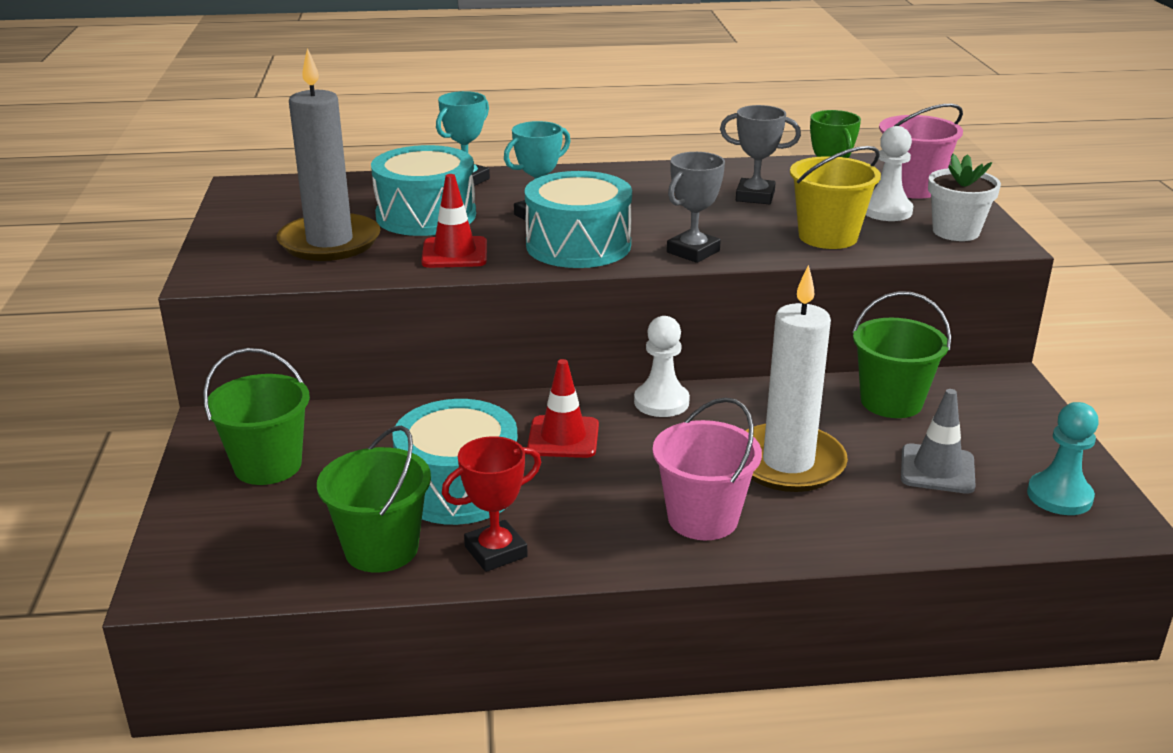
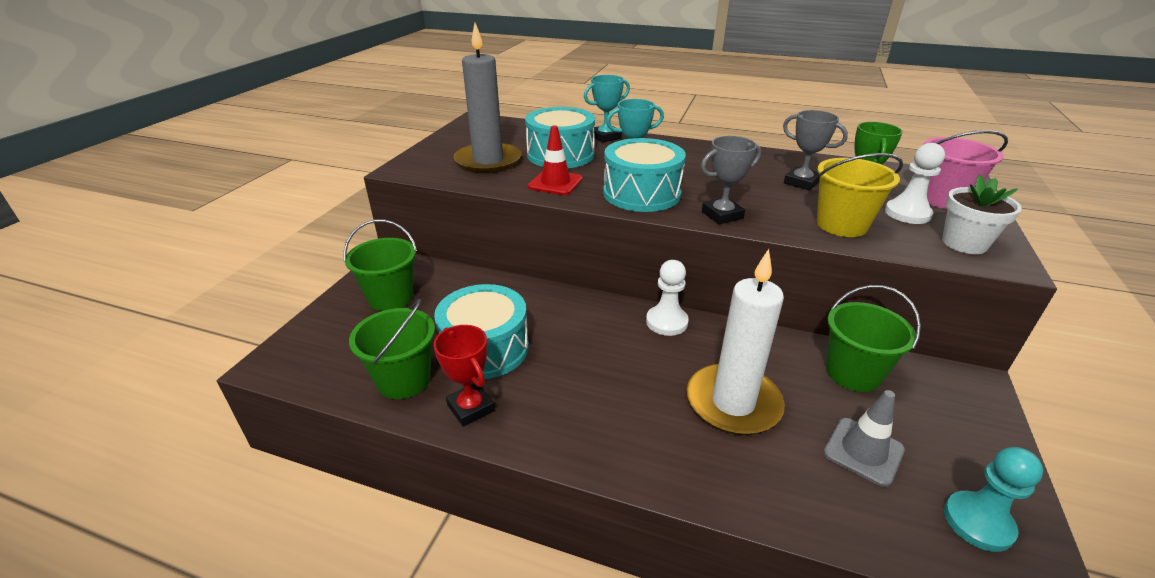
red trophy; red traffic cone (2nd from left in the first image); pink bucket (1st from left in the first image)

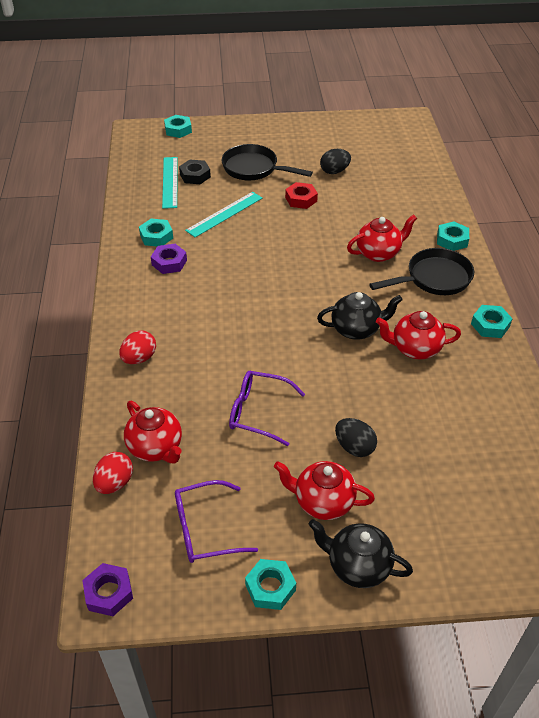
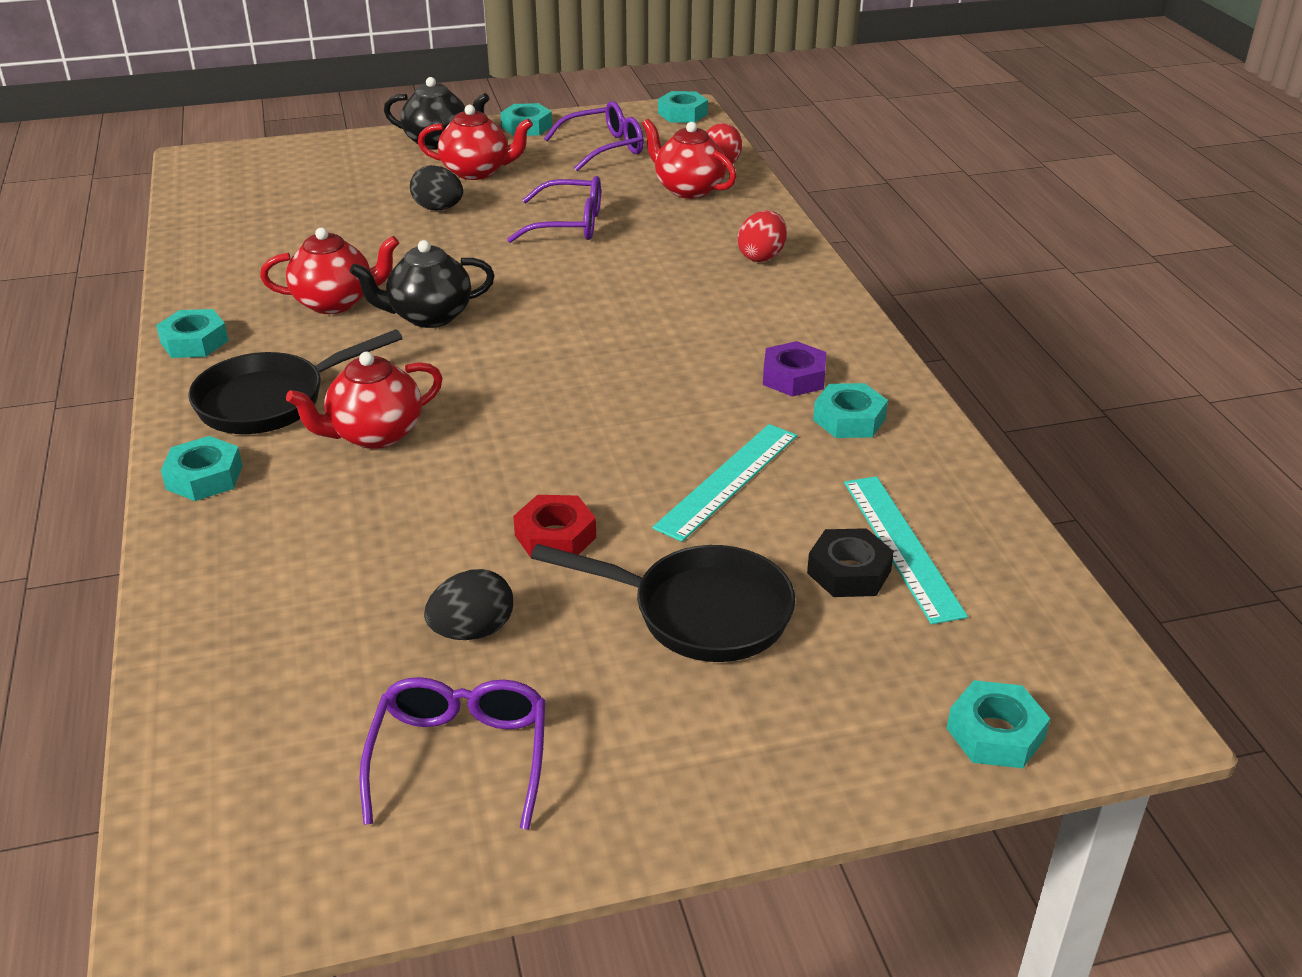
turquoise nut (4th from left); purple glasses (1st from left)

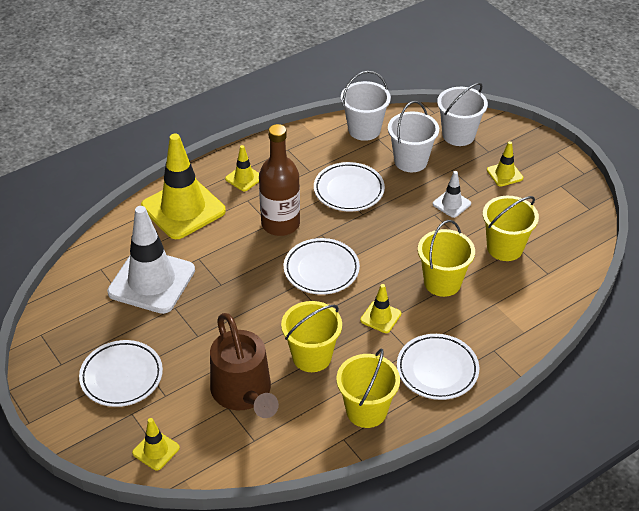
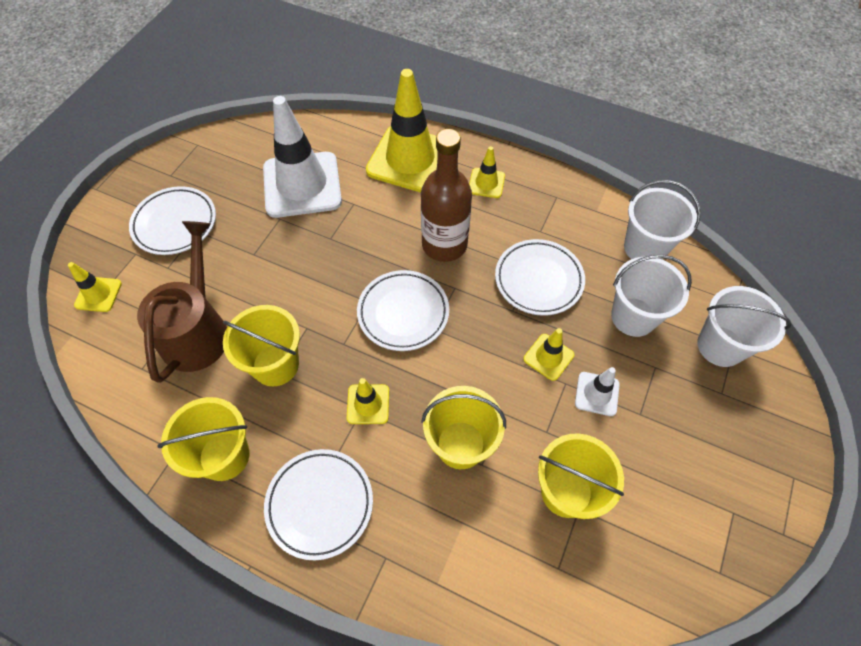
brown watering can; yellow traffic cone (5th from left)

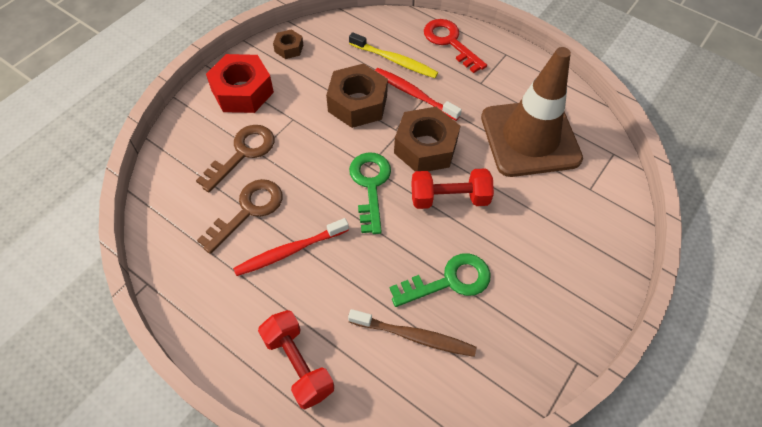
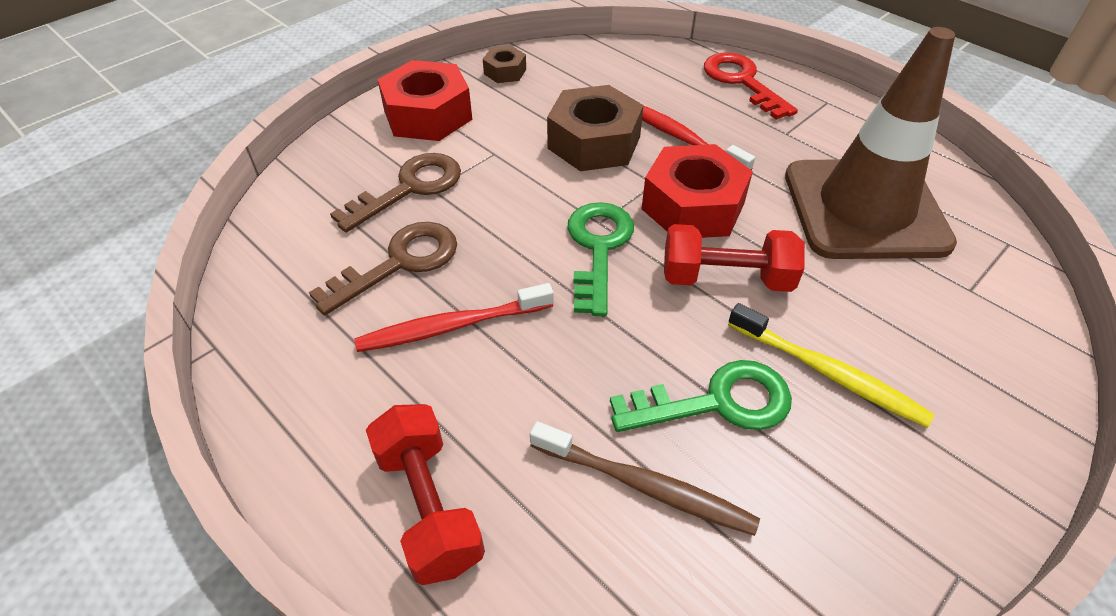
yellow toothbrush; red nut (2nd from left)

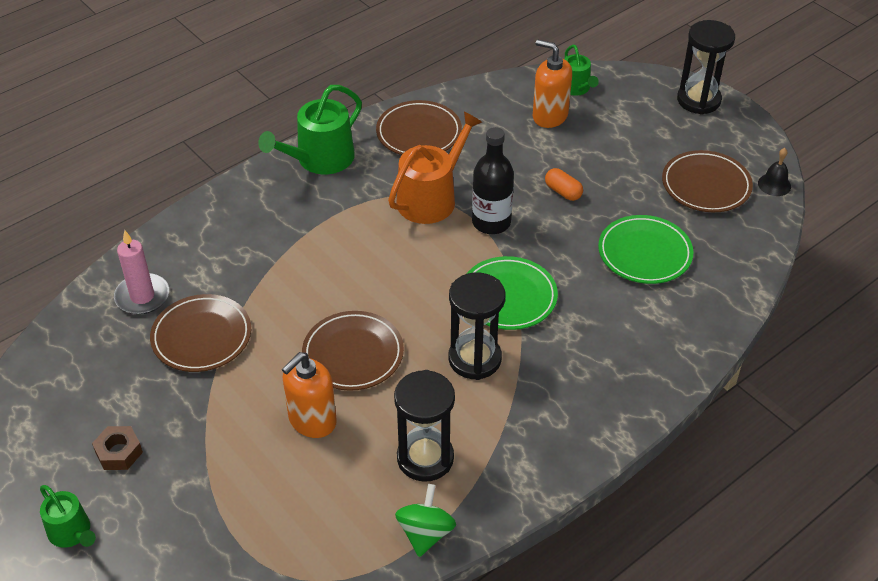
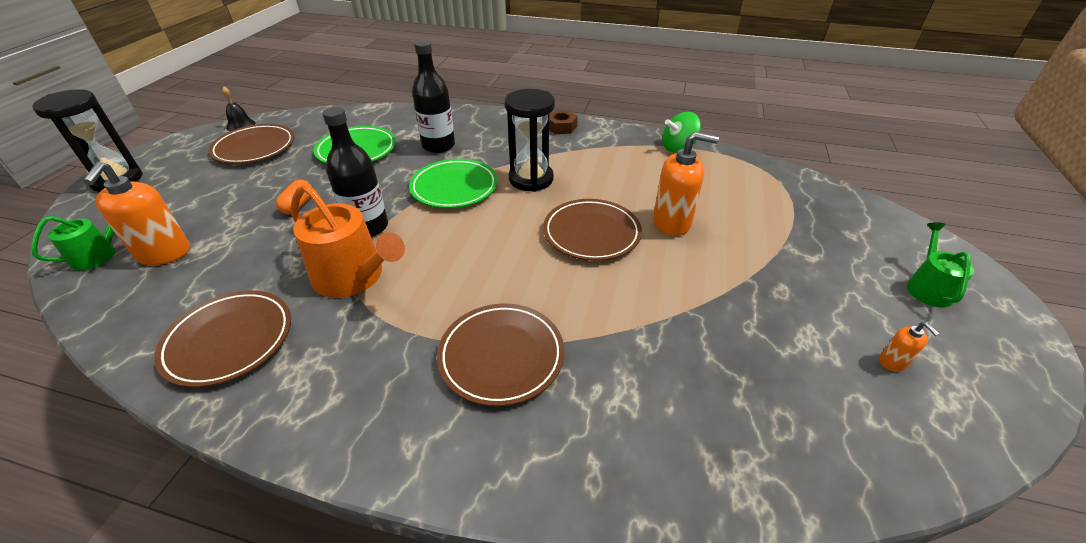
brown nut; pink candle; brown plate (3rd from left); green watering can (2nd from left in the first image); orange watering can; black hourglass (1st from left in the first image); black bottle (2nd from left); orange soap dispenser (3rd from left)

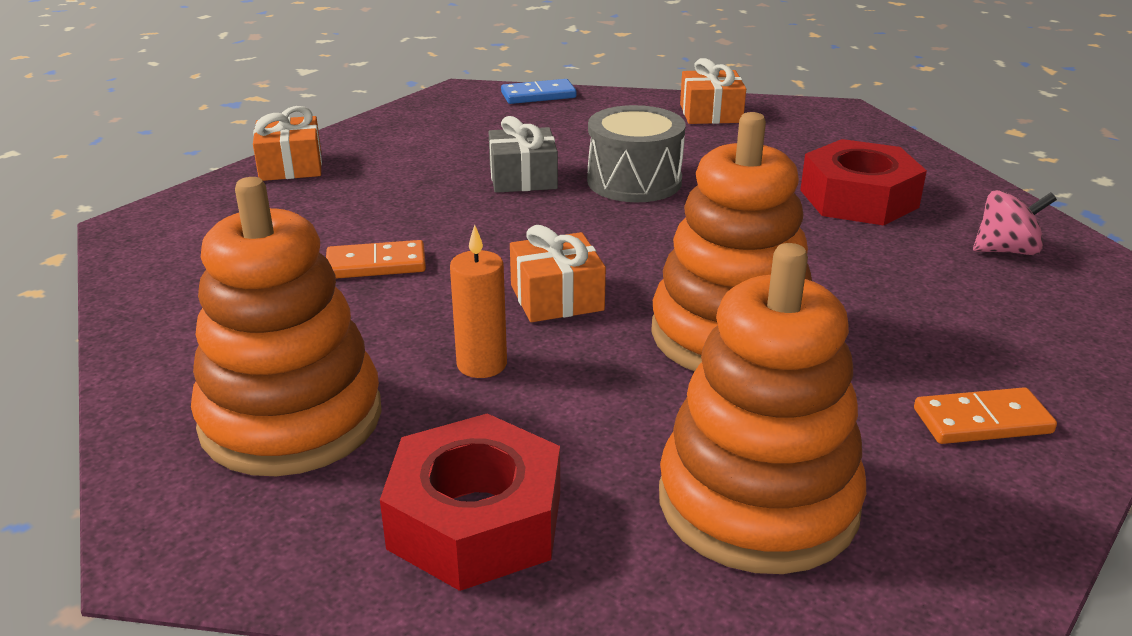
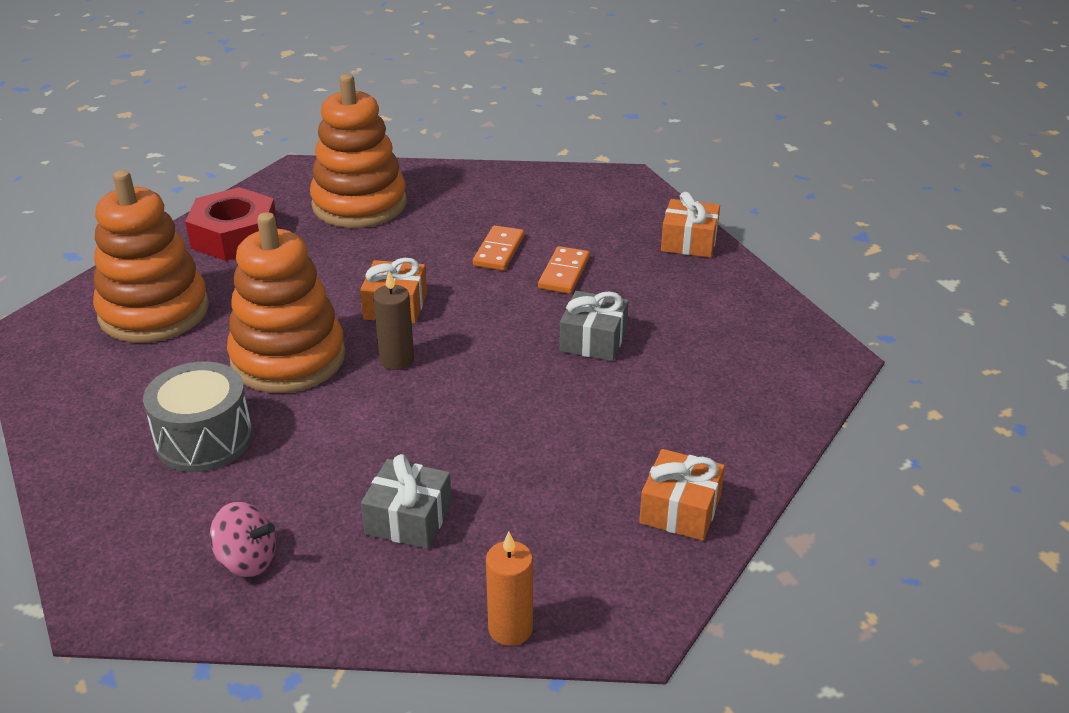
orange candle; blue domino; grey drum; grey gift (1st from left); orange domino (2nd from left); pink spinning top; brown candle

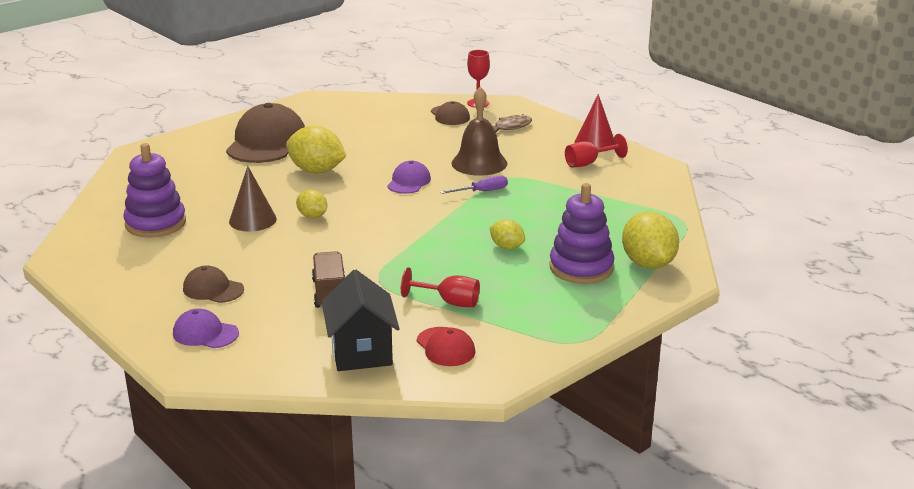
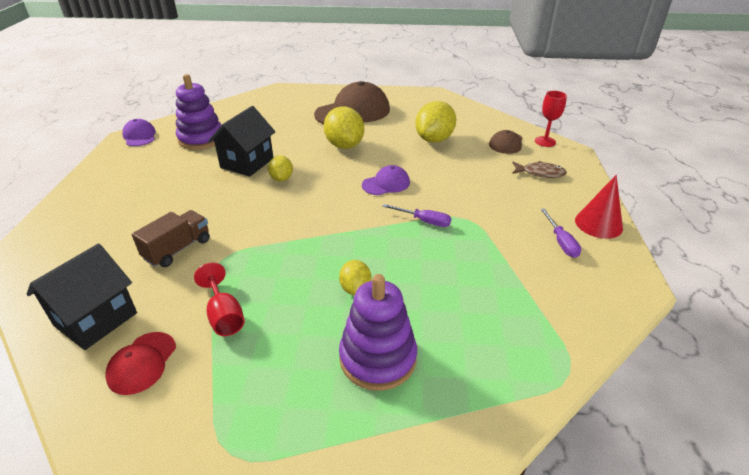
purple cap (1st from left); brown cap (1st from left in the first image); black house (2nd from left); brown bell; purple screwdriver (2nd from left); yellow lemon (4th from left)

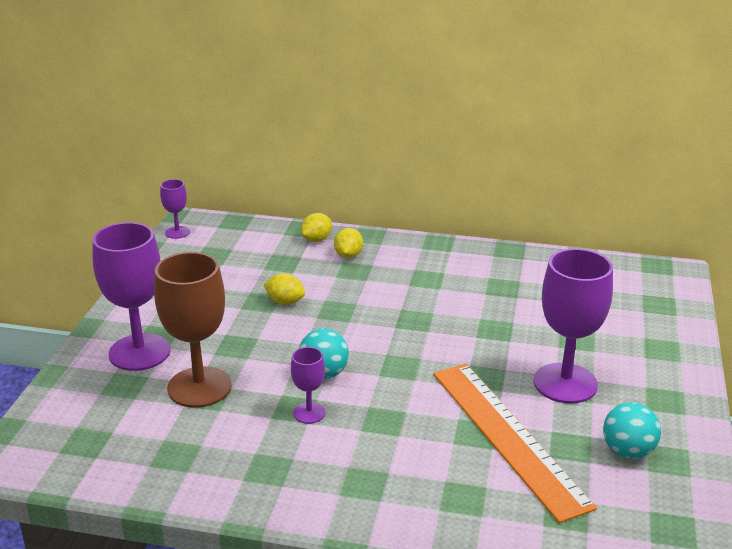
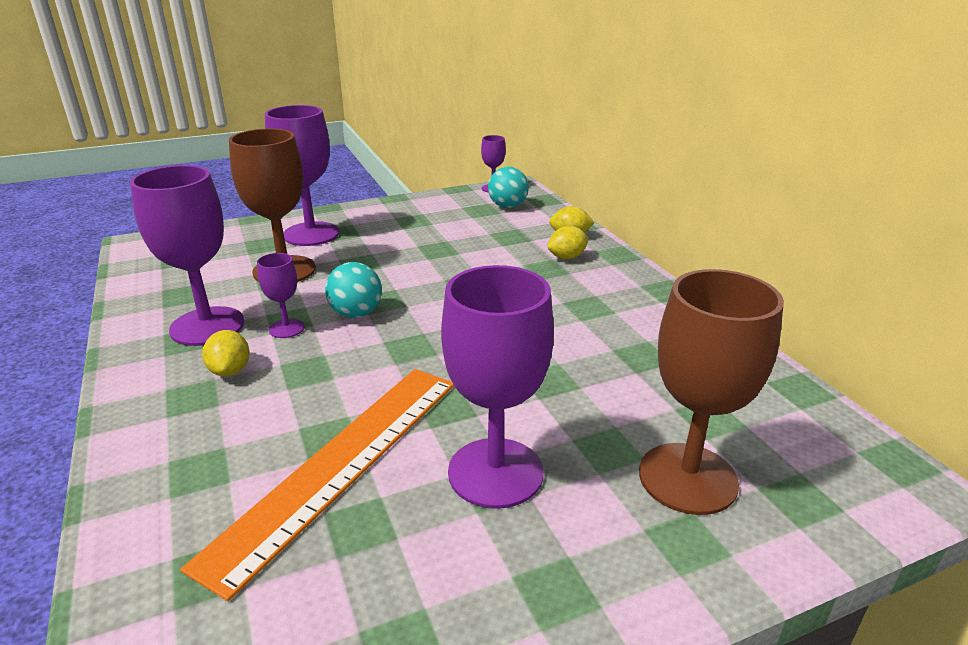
yellow lemon (1st from left); turquoise ball (2nd from left); purple goblet (1st from left); brown goblet (2nd from left)

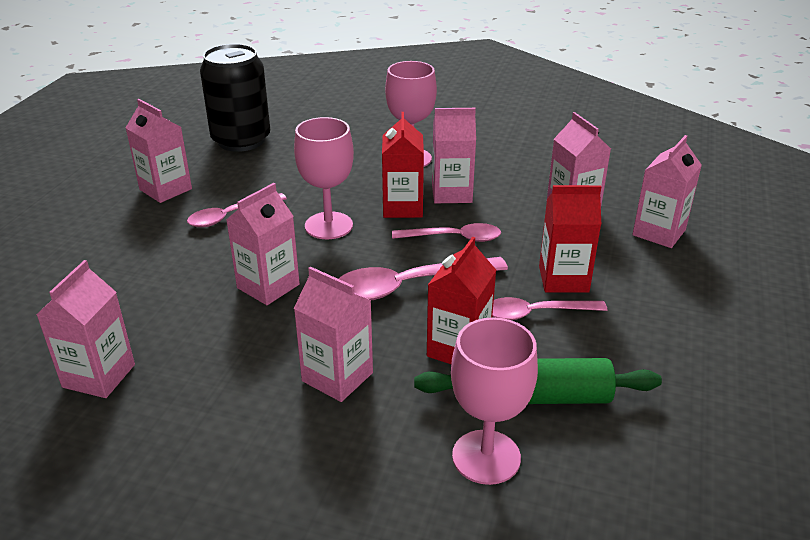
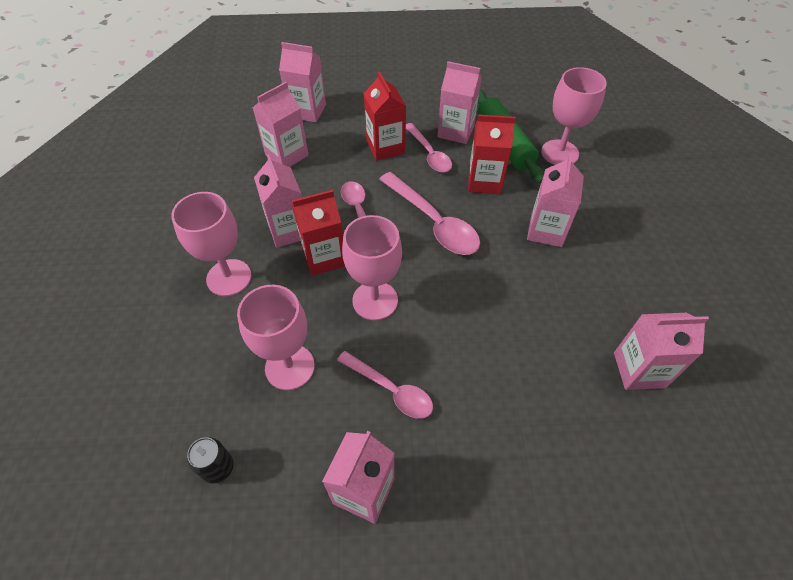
black can; pink carton (5th from left); pink goblet (2nd from left)

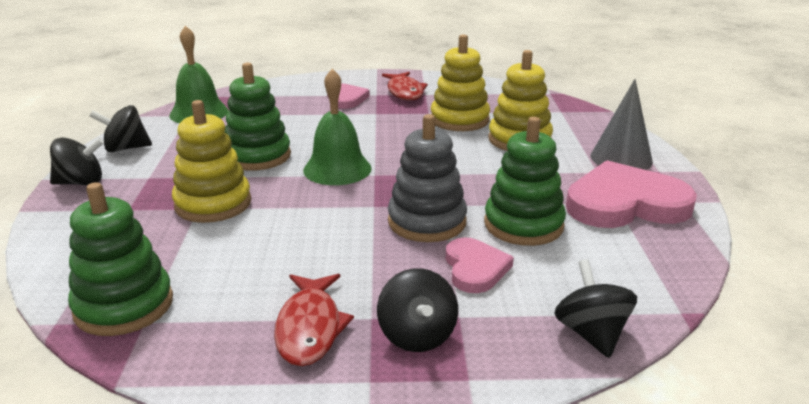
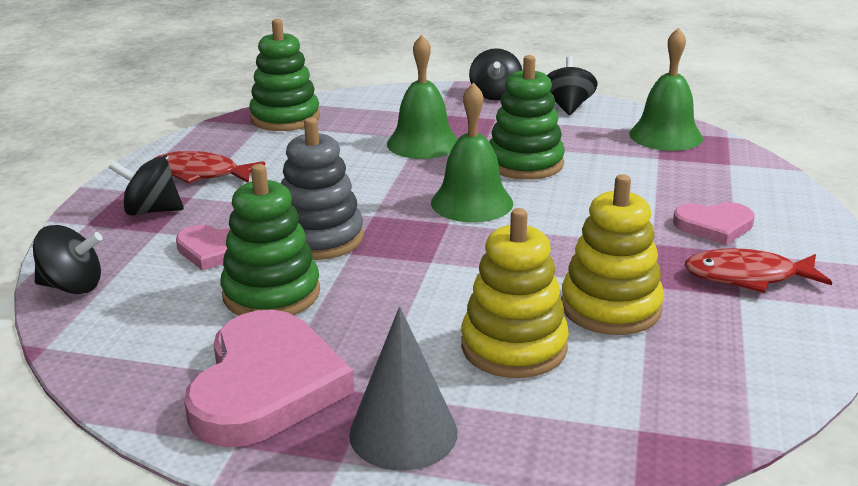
green bell (1st from left)

